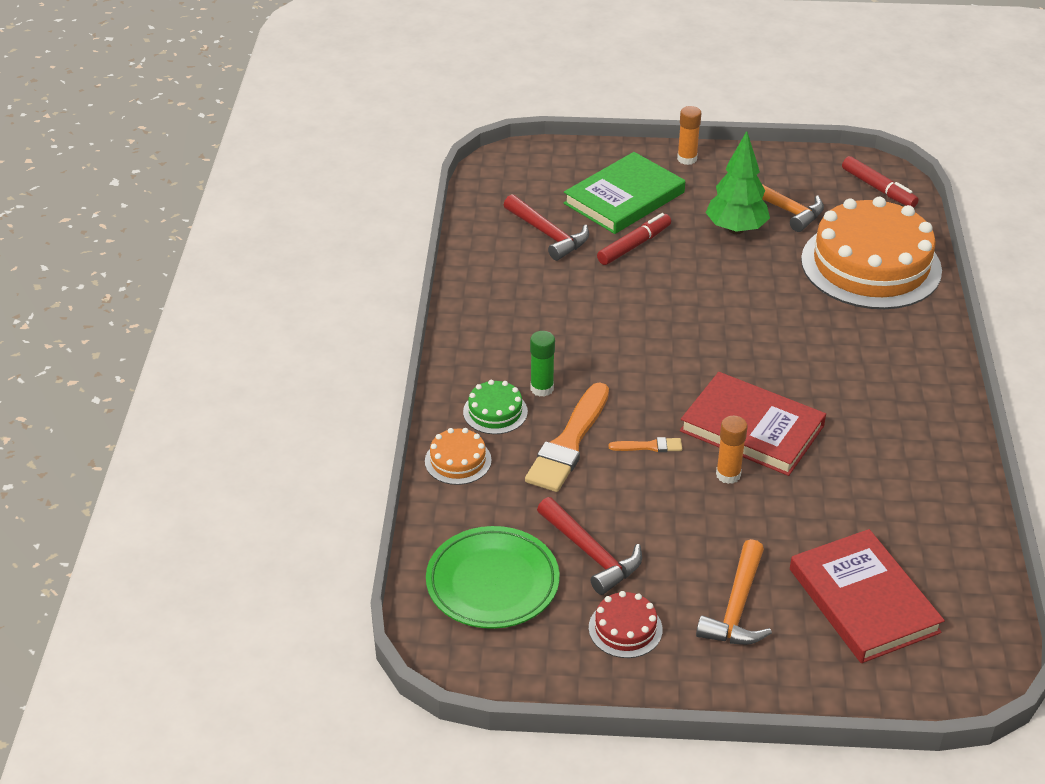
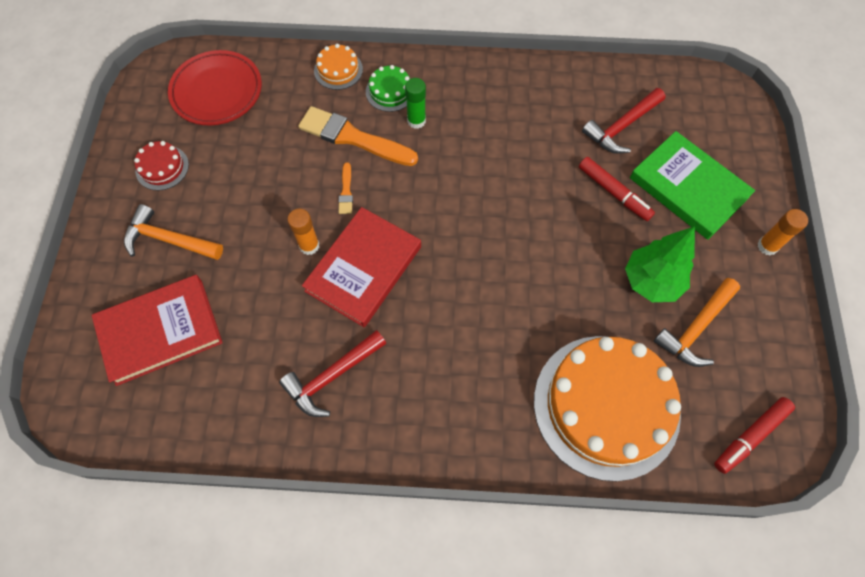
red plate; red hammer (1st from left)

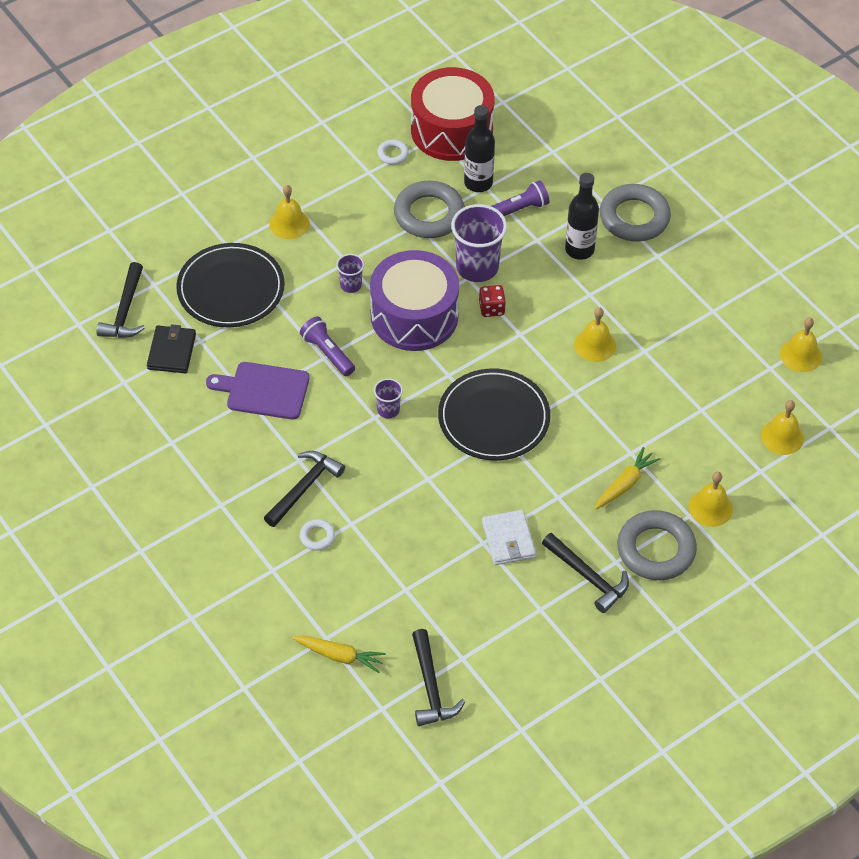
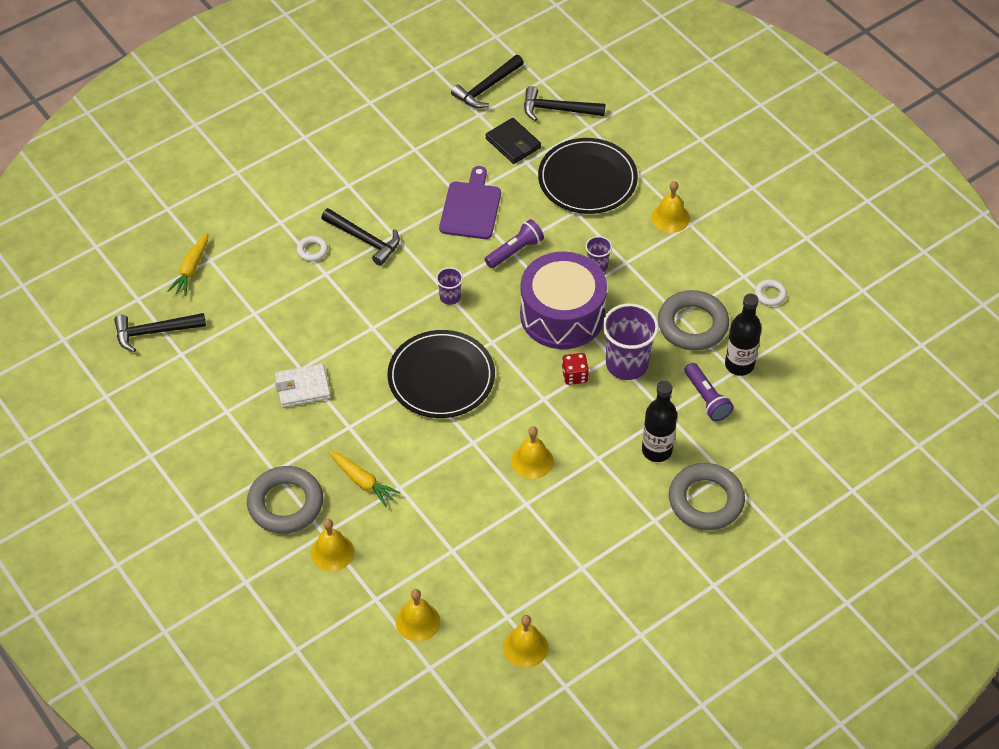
black wallet; red drum; black hammer (3rd from left)

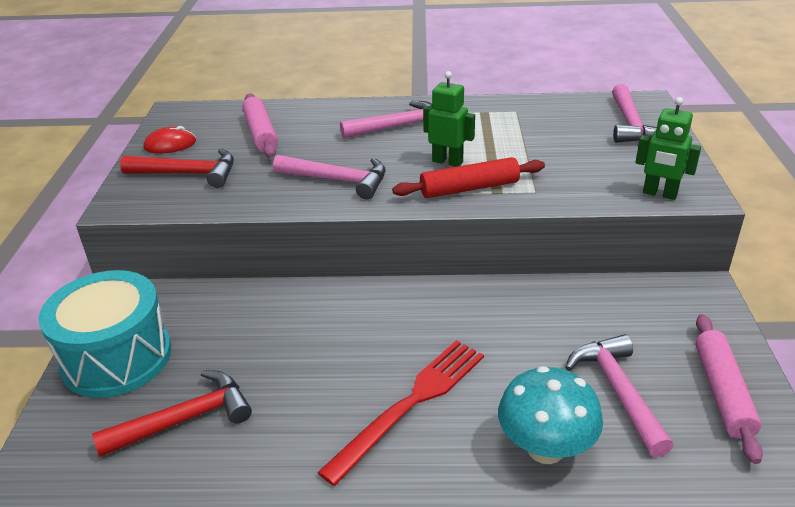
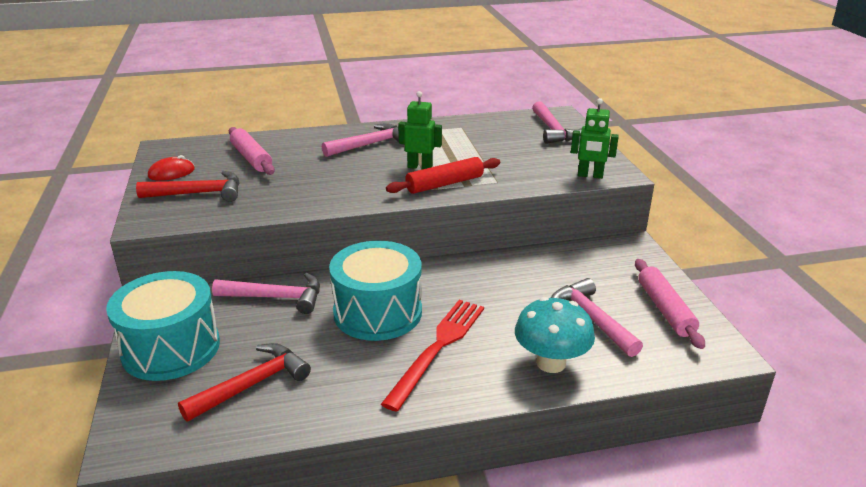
pink hammer (1st from left); turquoise drum (2nd from left)

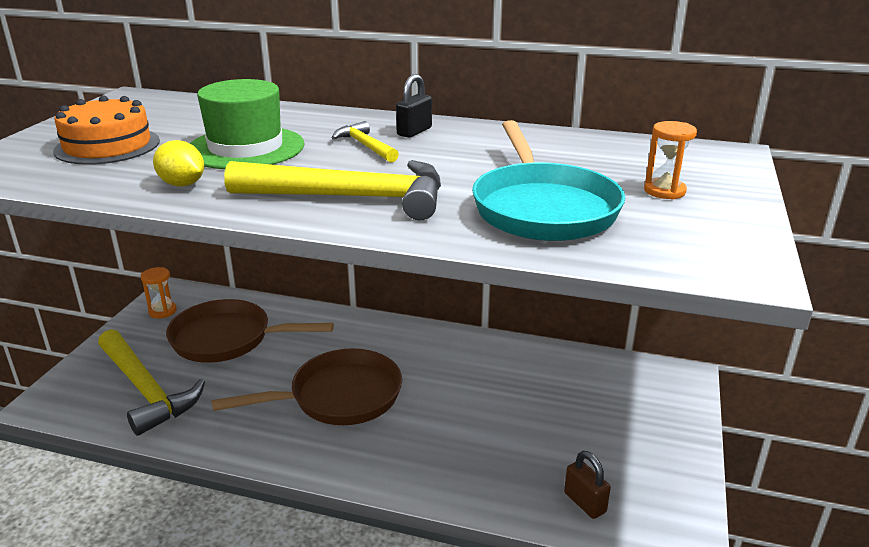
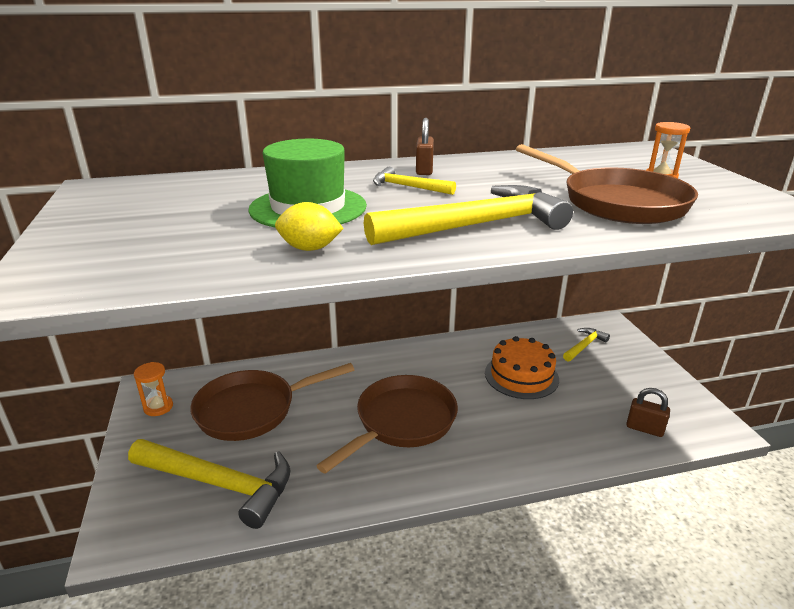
orange cake; brown padlock (1st from left); brown pan (3rd from left); yellow hammer (4th from left)

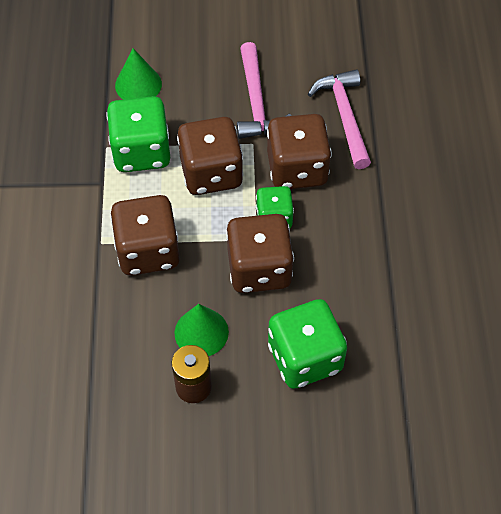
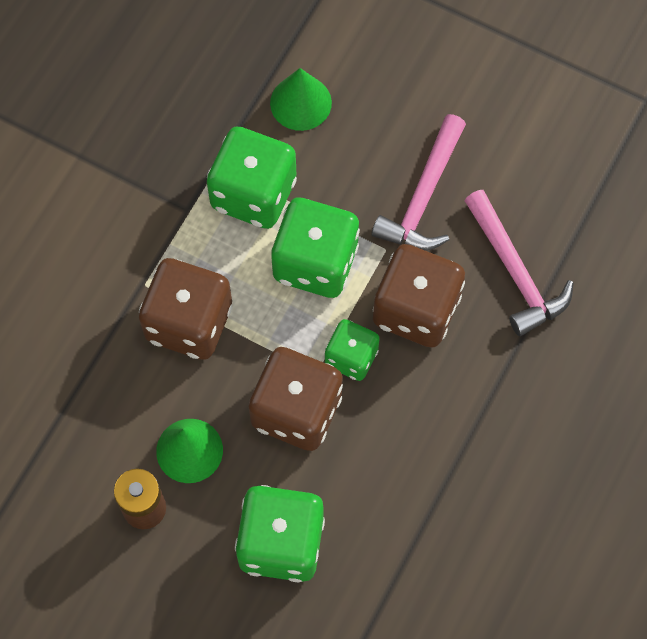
green dice (3rd from left); pink hammer (2nd from left)

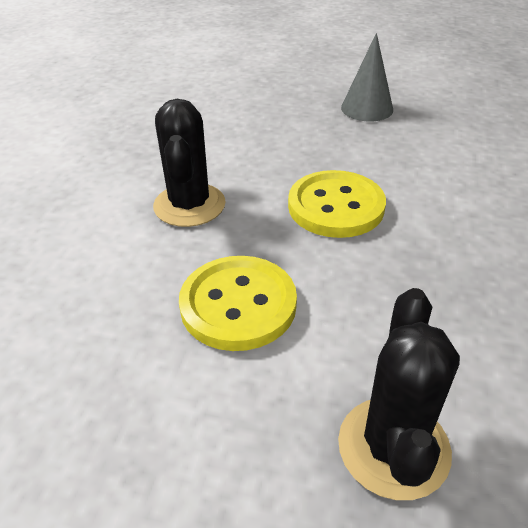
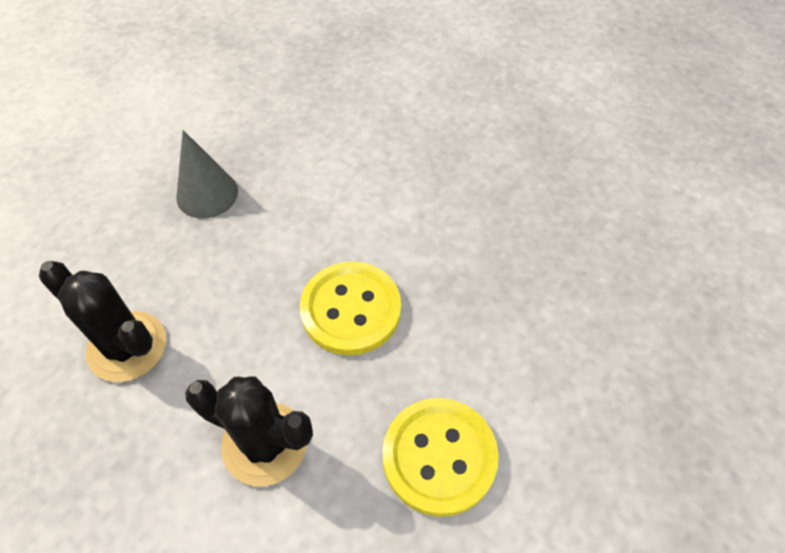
black cactus (1st from left)

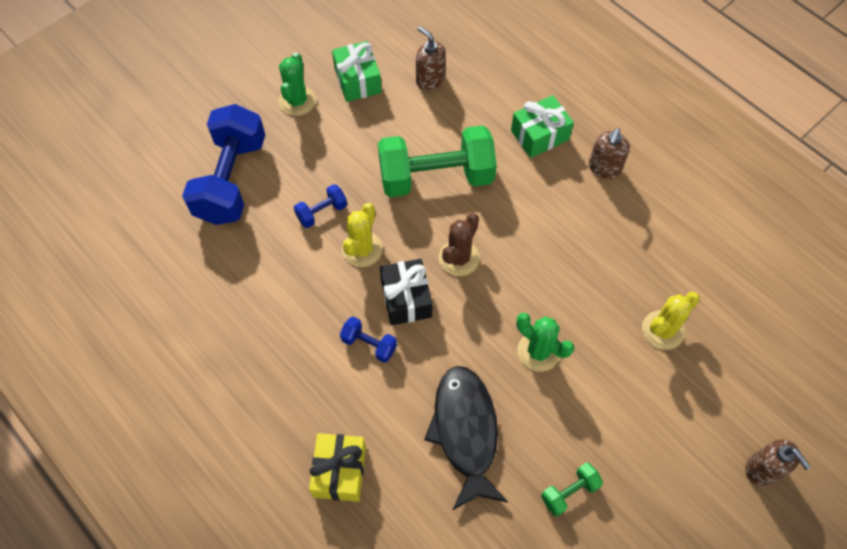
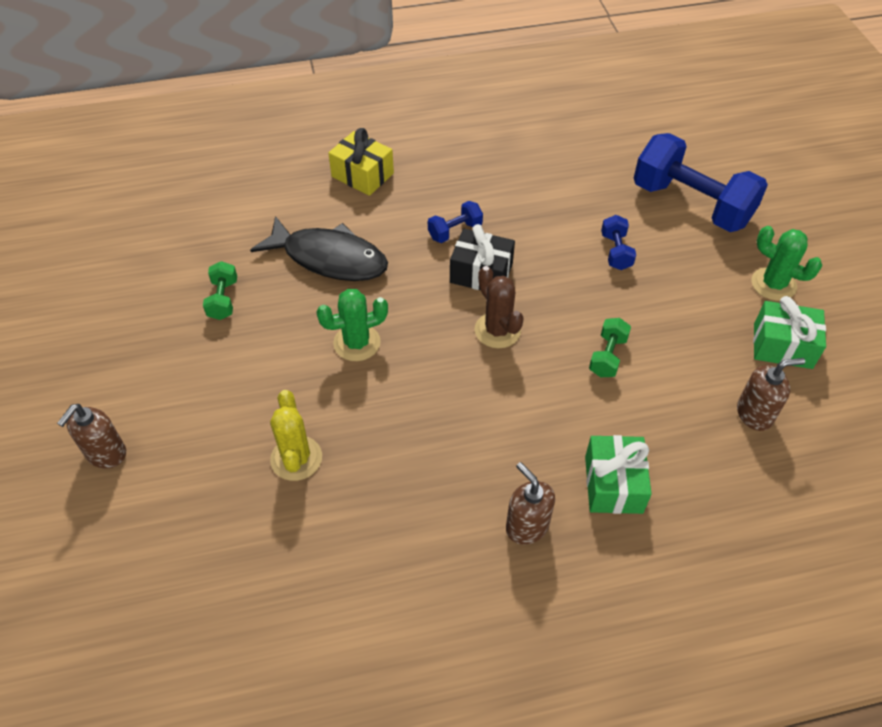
yellow cactus (1st from left in the first image); green dumbbell (2nd from left); brown soap dispenser (1st from left)

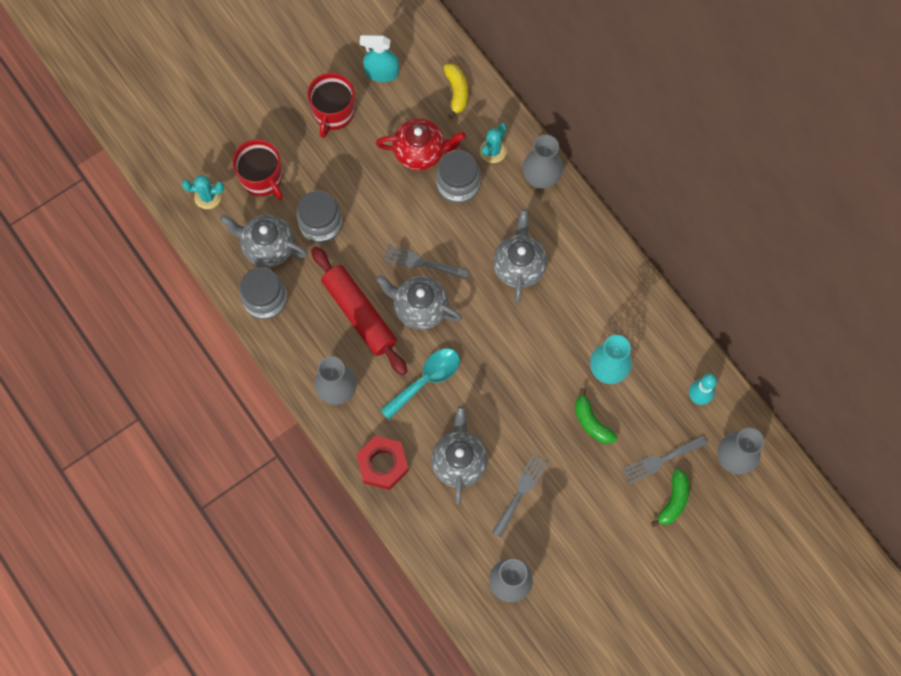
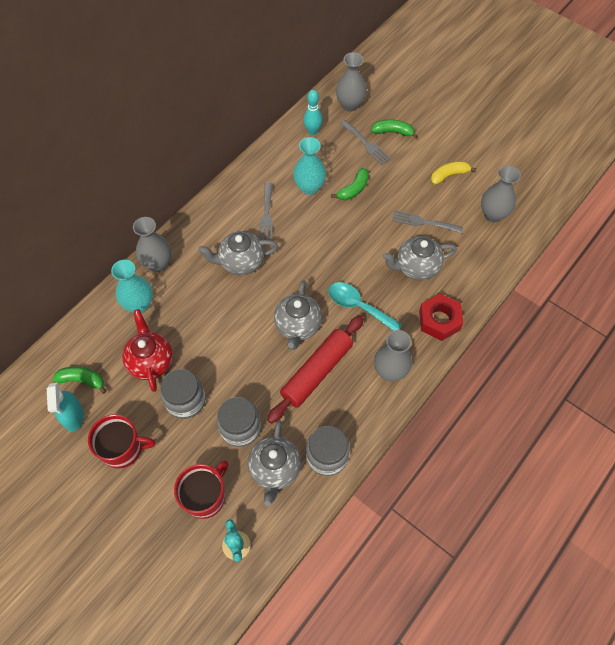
grey fork (1st from left); grey jar (1st from left); yellow banana; turquoise vase (1st from left); green banana (1st from left)

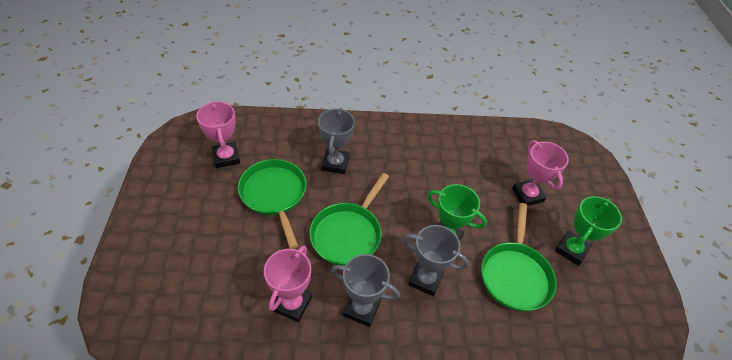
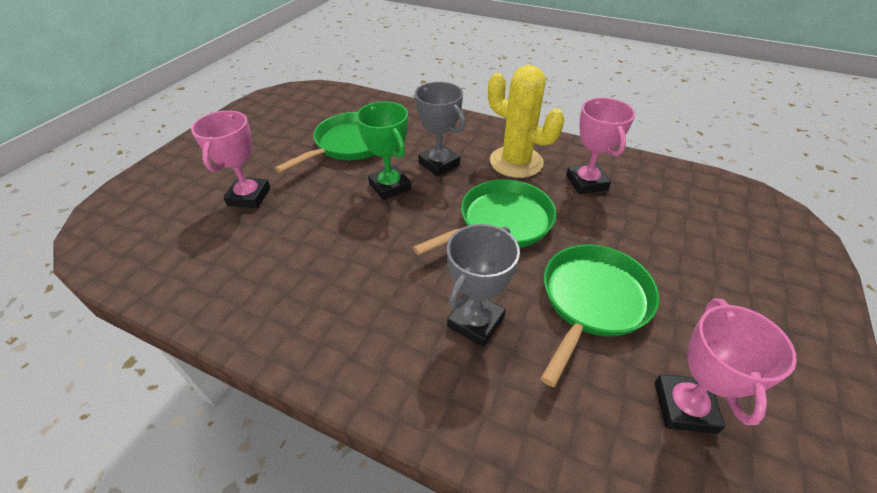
green pan (3rd from left); pink trophy (2nd from left); yellow cactus; green trophy (2nd from left in the first image)

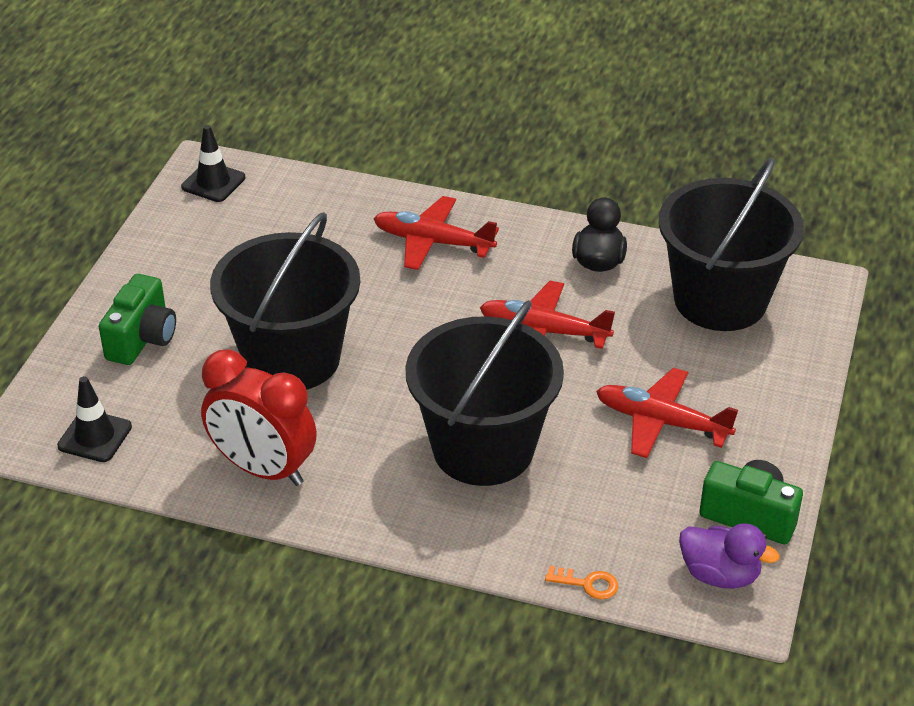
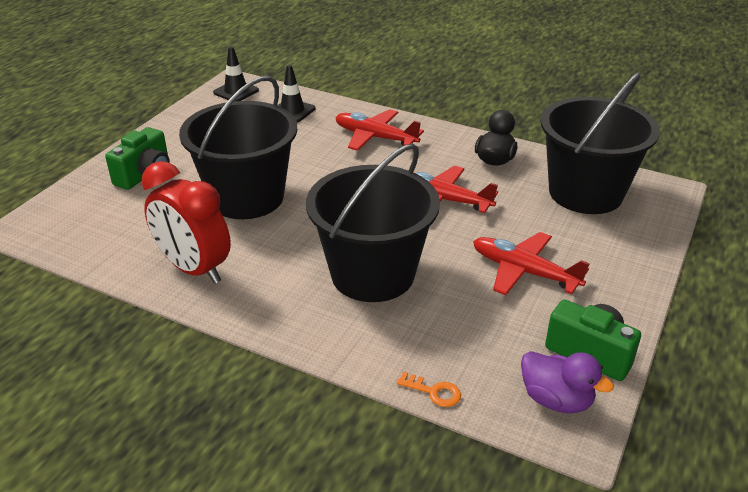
black traffic cone (2nd from left)

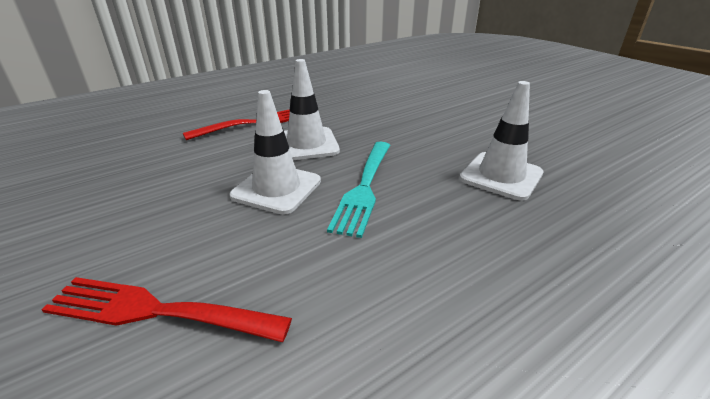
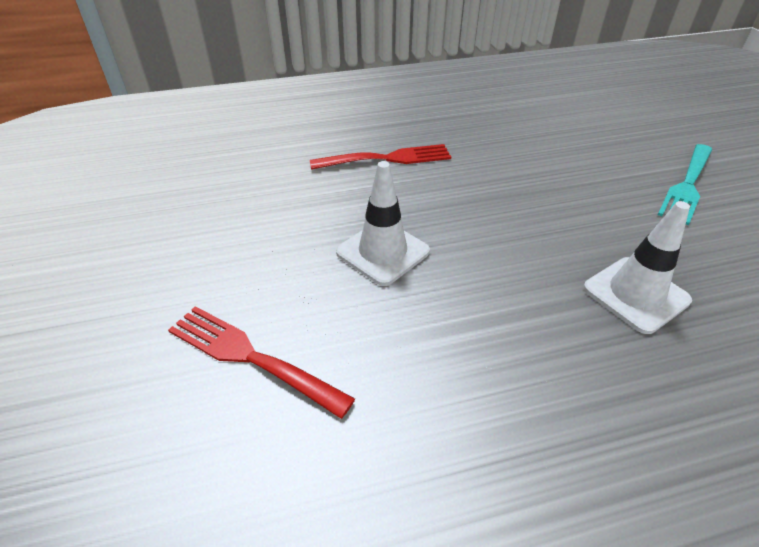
white traffic cone (2nd from left in the first image); turquoise fork

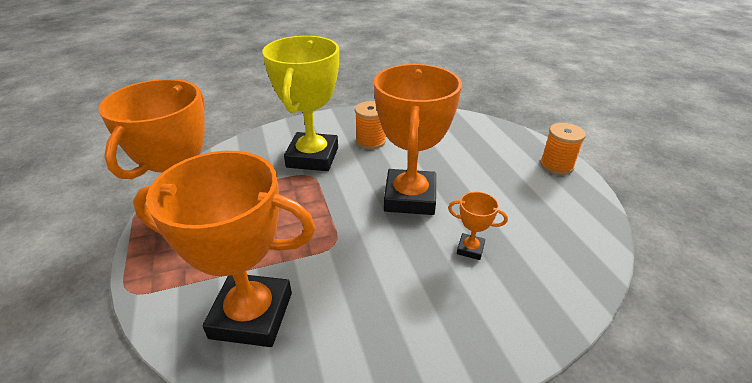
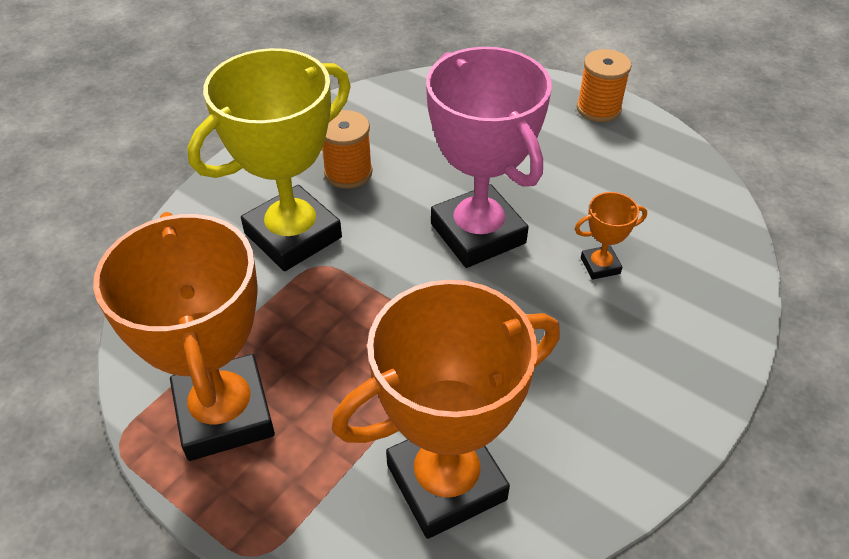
yellow trophy; pink trophy

